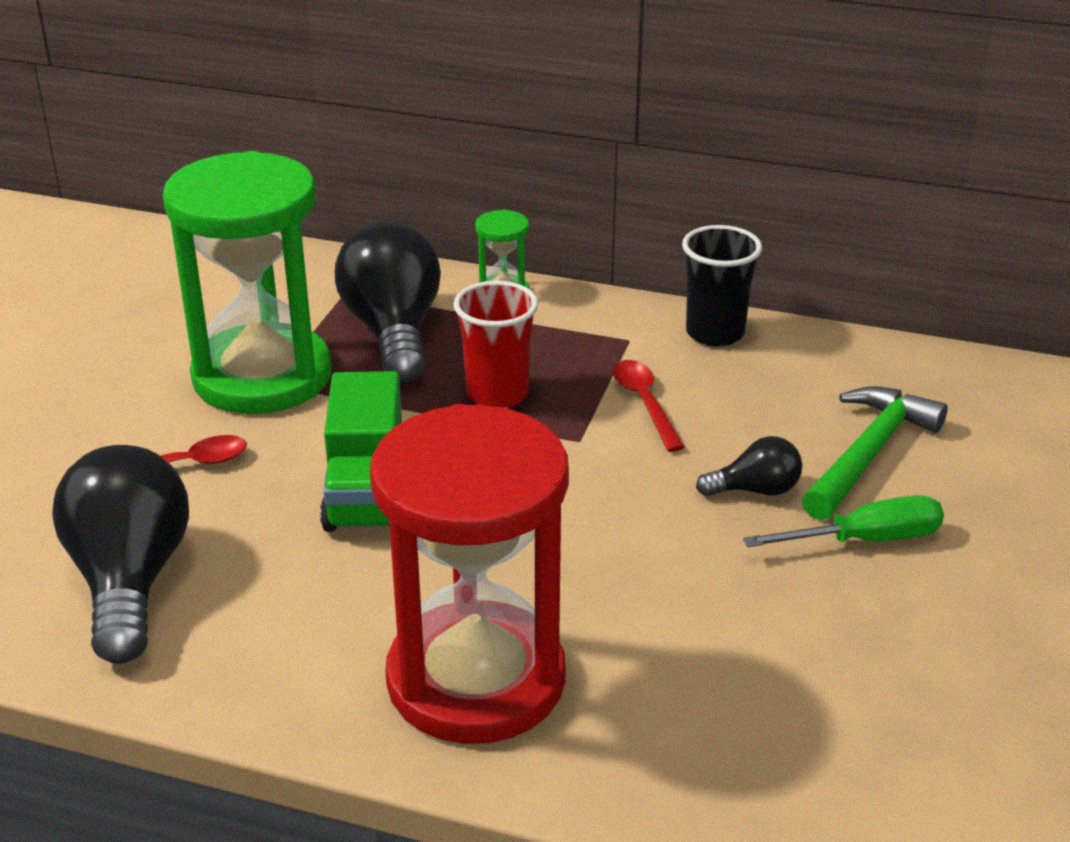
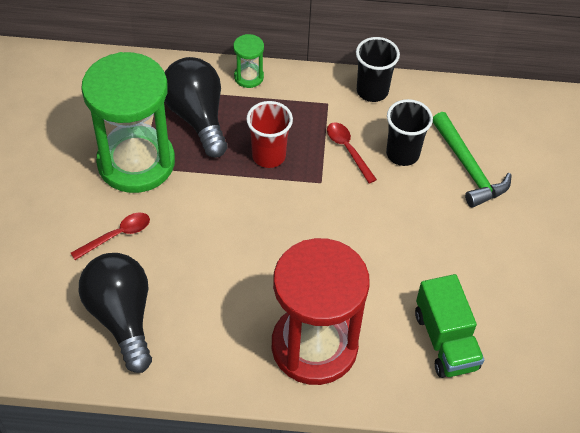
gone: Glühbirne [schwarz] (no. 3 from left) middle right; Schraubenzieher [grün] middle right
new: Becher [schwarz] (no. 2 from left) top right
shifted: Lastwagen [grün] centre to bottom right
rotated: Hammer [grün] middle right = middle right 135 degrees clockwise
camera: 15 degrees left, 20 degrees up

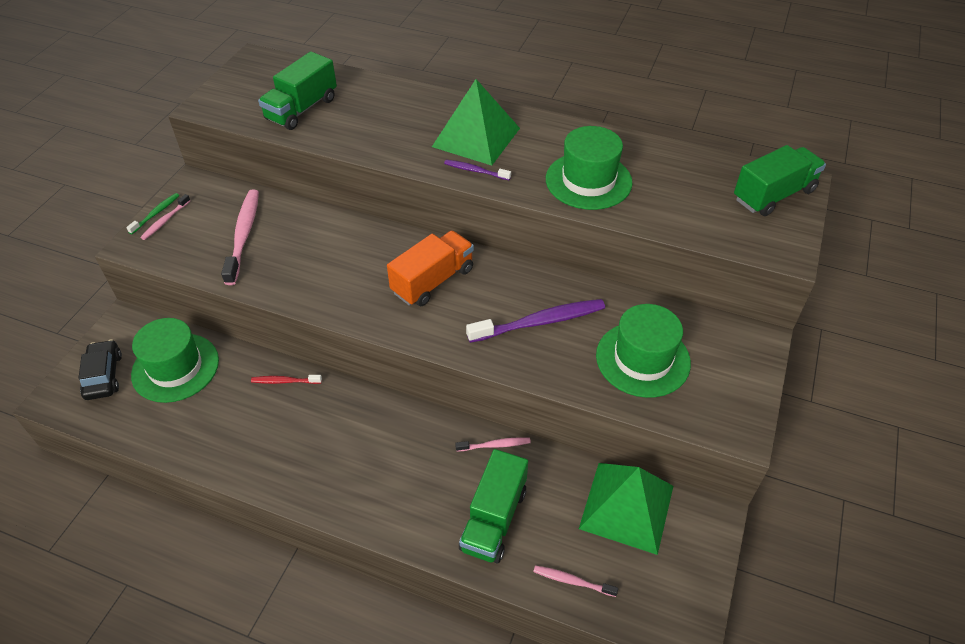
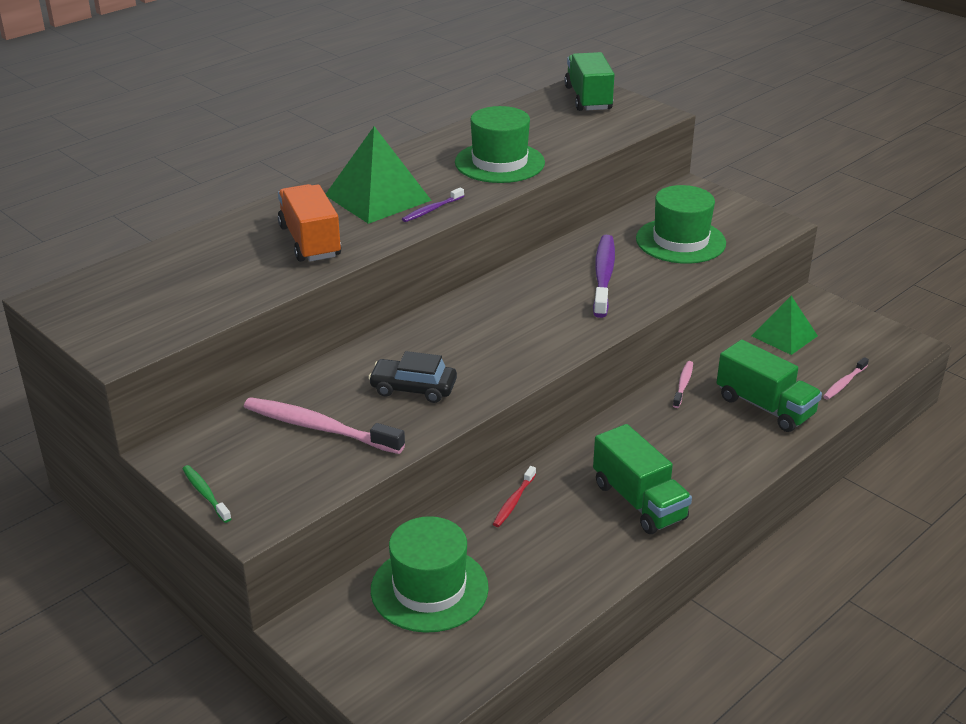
gone: Zahnbürste [rosa] (no. 1 from left) middle left
shifted: Lastwagen [orange] centre to top left; Auto [schwarz] middle left to centre; Lastwagen [grün] (no. 1 from left in the first image) top left to Lastwagen [grün] (no. 2 from left) centre
scaled: Pyramide [grün] (no. 2 from left) bottom centre = middle right x0.65
camera: 65 degrees left, 15 degrees down

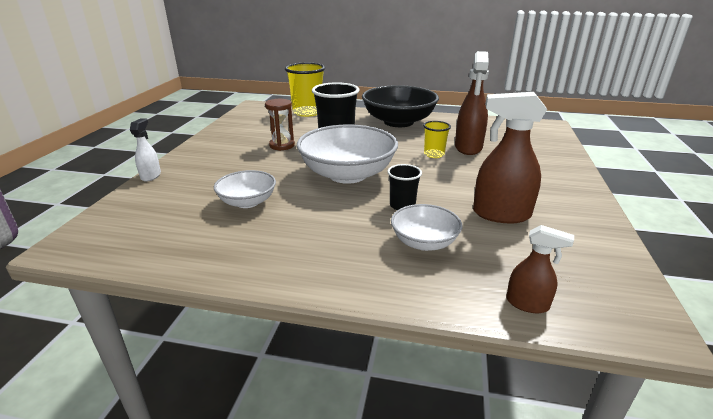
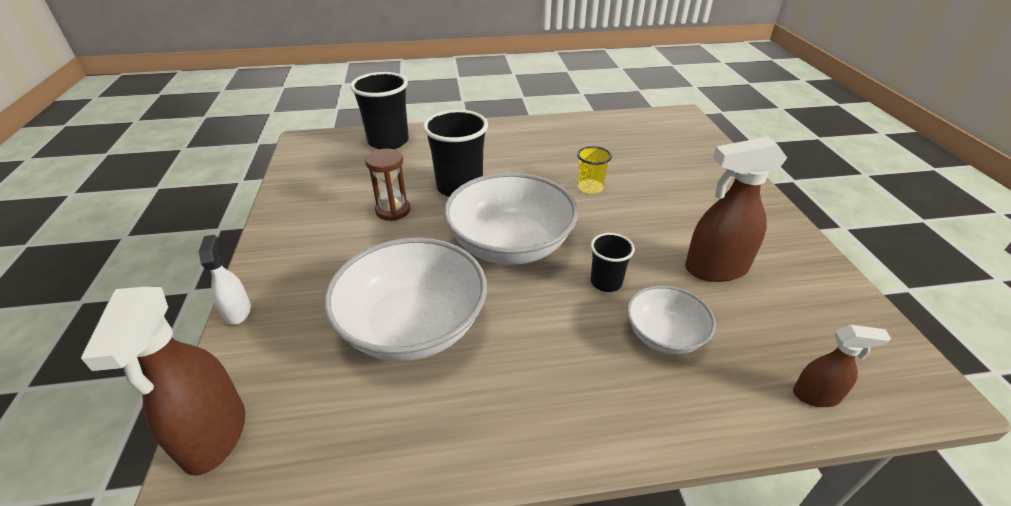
gone: Schüssel [schwarz] top centre
shifted: Sprühflasche [braun] (no. 1 from left) top centre to bottom left
repainted: Becher [gelb] (no. 1 from left) top centre to Becher [schwarz] (no. 1 from left) top centre
scaled: Schüssel [weiß] (no. 1 from left) centre = centre x1.84
camera: 20 degrees left, 10 degrees up

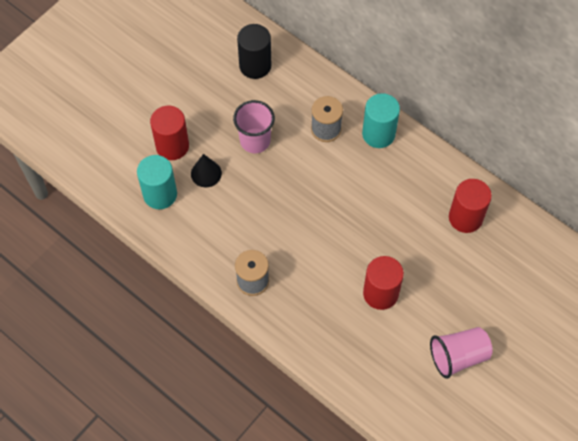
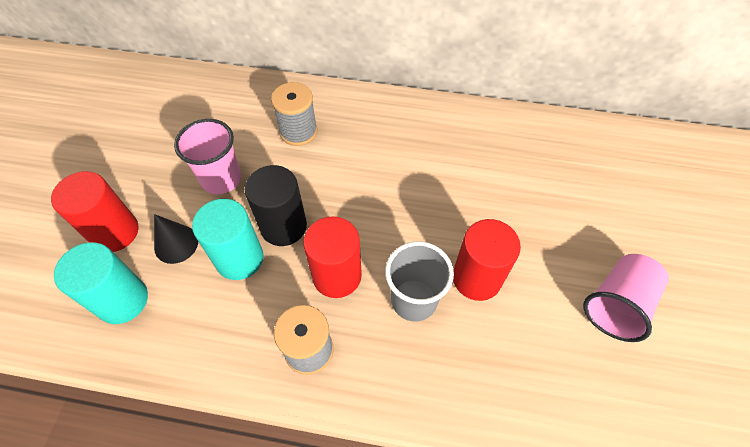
new: Becher [grau] centre
shifted: Vollzylinder [türkis] (no. 2 from left) top centre to middle left; Vollzylinder [schwarz] top centre to centre; Vollzylinder [rot] (no. 3 from left in the first image) middle right to Vollzylinder [rot] (no. 2 from left) centre
camera: 30 degrees left, 5 degrees down

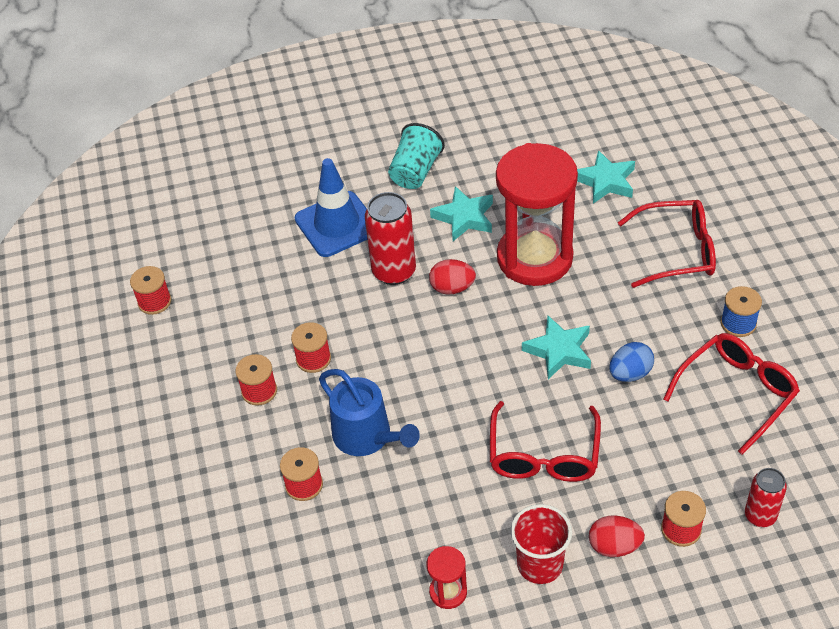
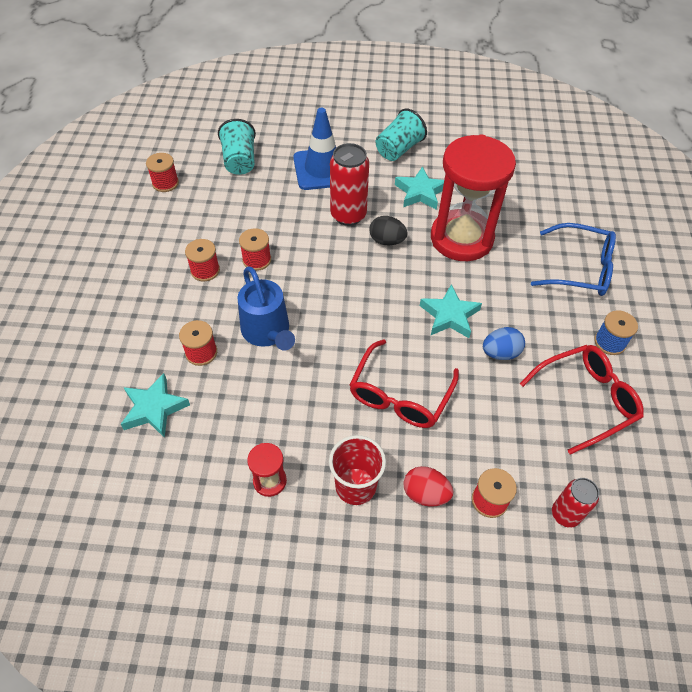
new: Becher [türkis] (no. 1 from left) top centre
shifted: Stern [türkis] (no. 3 from left in the first image) top right to Stern [türkis] (no. 1 from left) middle left
repainted: Ei [rot] (no. 1 from left) centre to Ei [schwarz] top centre; Brille [rot] (no. 2 from left) middle right to Brille [blau] middle right
camera: 15 degrees right, 5 degrees up

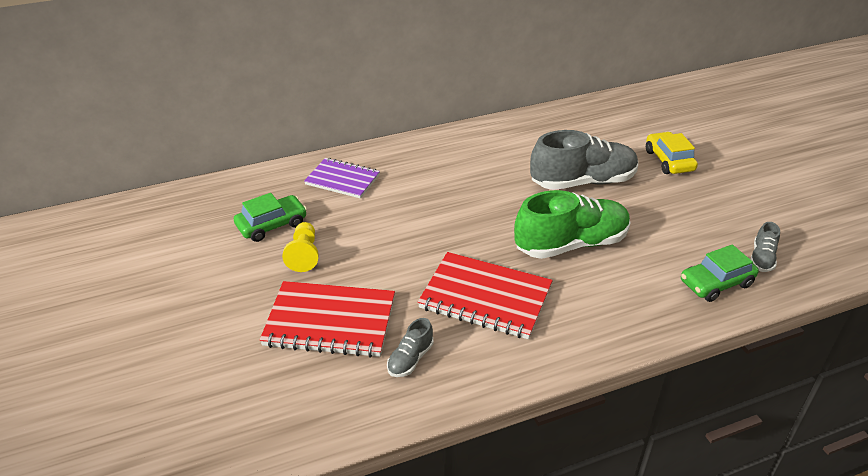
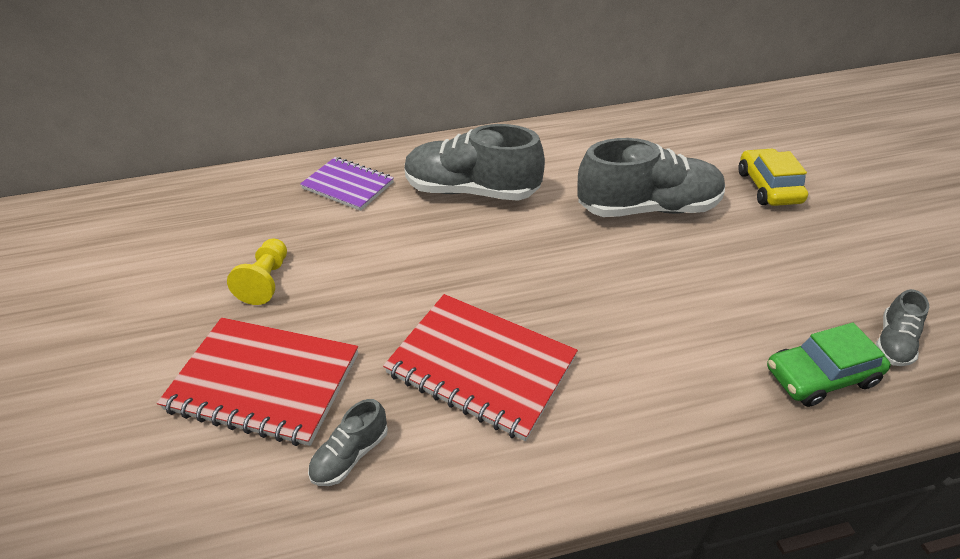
gone: Auto [grün] (no. 1 from left) middle left; Schuh [grün] centre
new: Schuh [grau] (no. 2 from left) top centre
camera: 10 degrees right, 5 degrees up

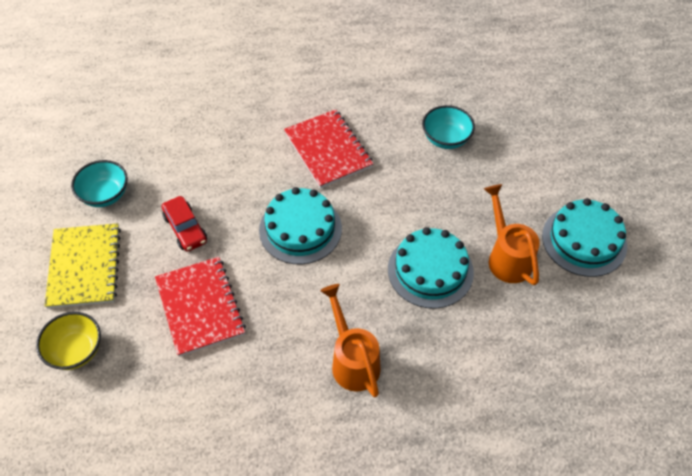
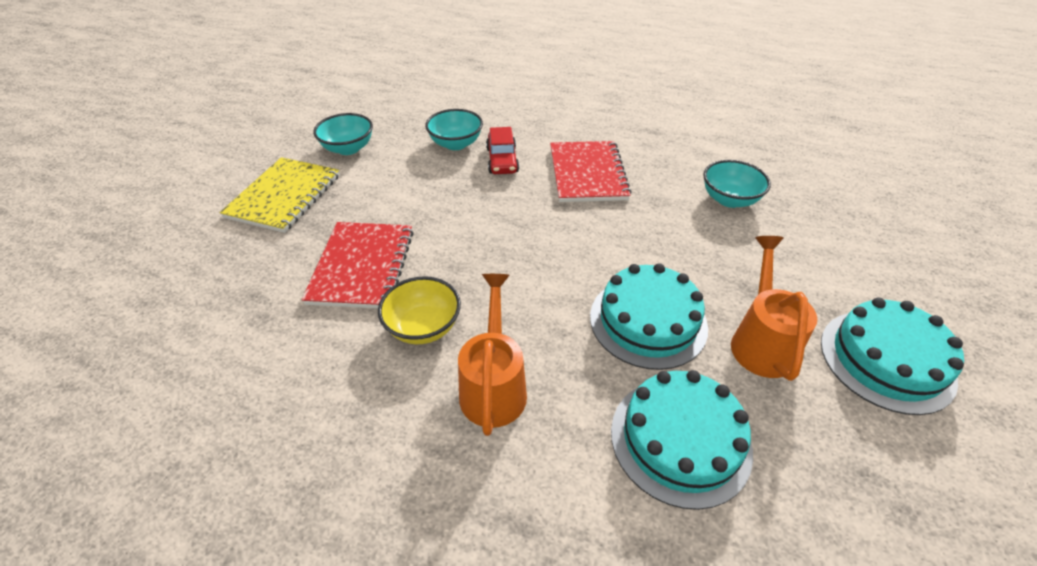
new: Schüssel [türkis] (no. 2 from left) top centre
shifted: Schüssel [gelb] bottom left to centre; Auto [rot] middle left to top centre; Kuchen [türkis] (no. 1 from left in the first image) centre to Kuchen [türkis] (no. 2 from left) bottom centre
camera: 25 degrees right, 10 degrees down

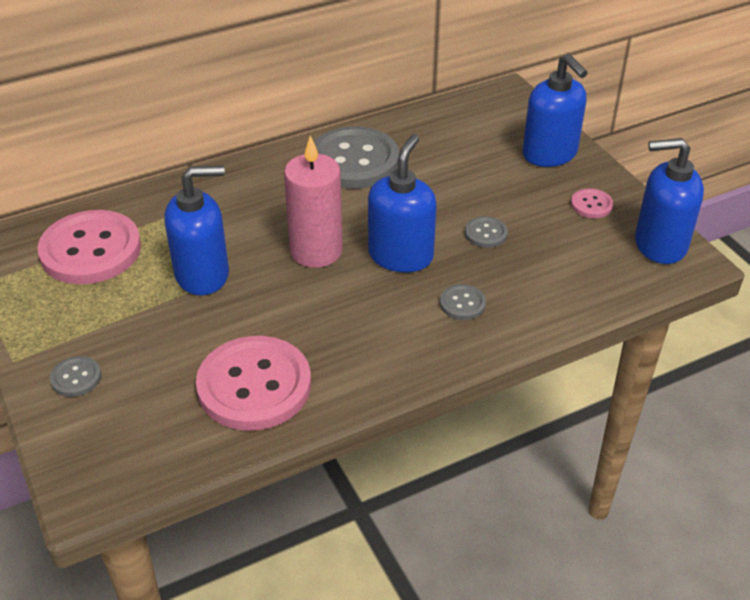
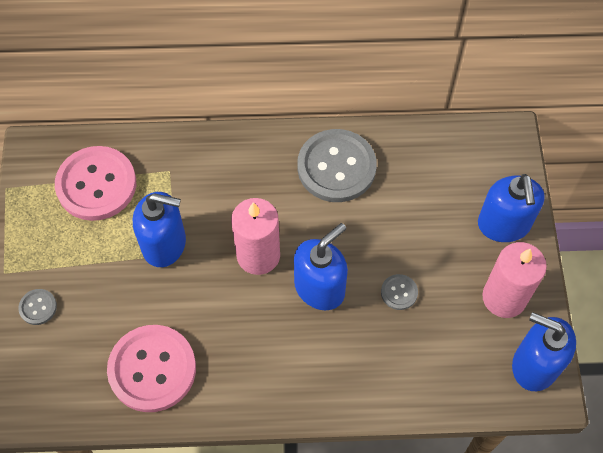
gone: Knopf [grau] (no. 3 from left) centre
swapped: Knopf [rosa] (no. 3 from left) middle right to Kerze [rosa] (no. 2 from left) middle right
camera: 25 degrees right, 20 degrees up

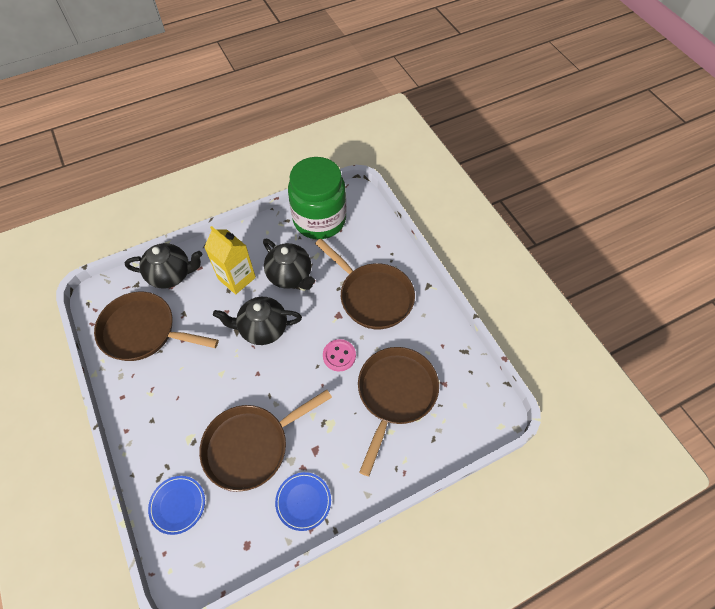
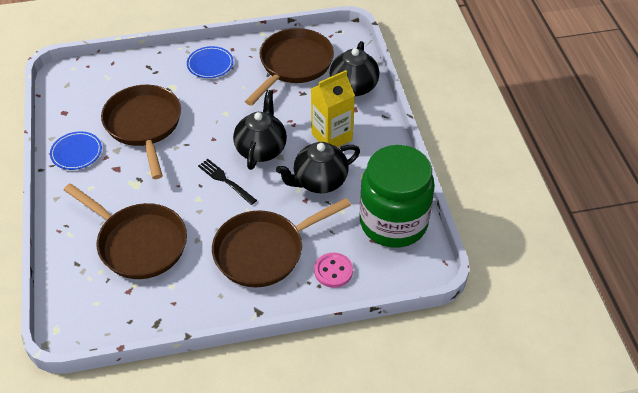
new: Gabel [schwarz] centre
shifted: Teller [blau] (no. 1 from left in the first image) bottom left to Teller [blau] (no. 2 from left) top left; Knopf [rosa] centre to bottom centre
camera: 105 degrees right, 10 degrees down

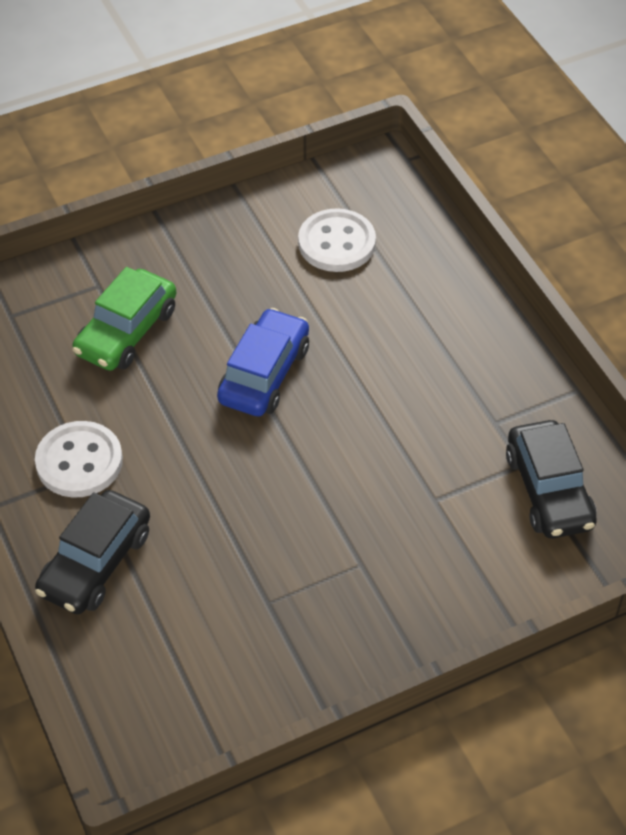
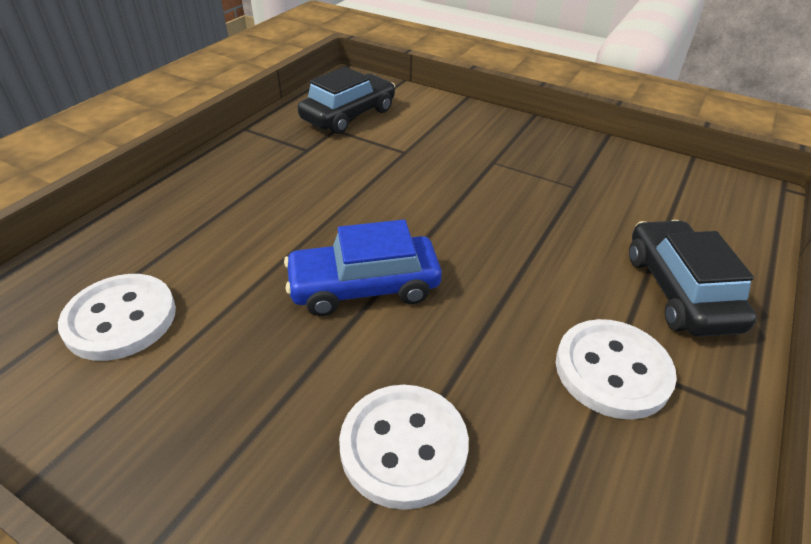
swapped: Auto [grün] middle left to Knopf [weiß] (no. 2 from left) bottom centre
rotated: Auto [schwarz] (no. 1 from left in the first image) middle left = middle right 90 degrees counterclockwise
camera: 125 degrees left, 10 degrees down

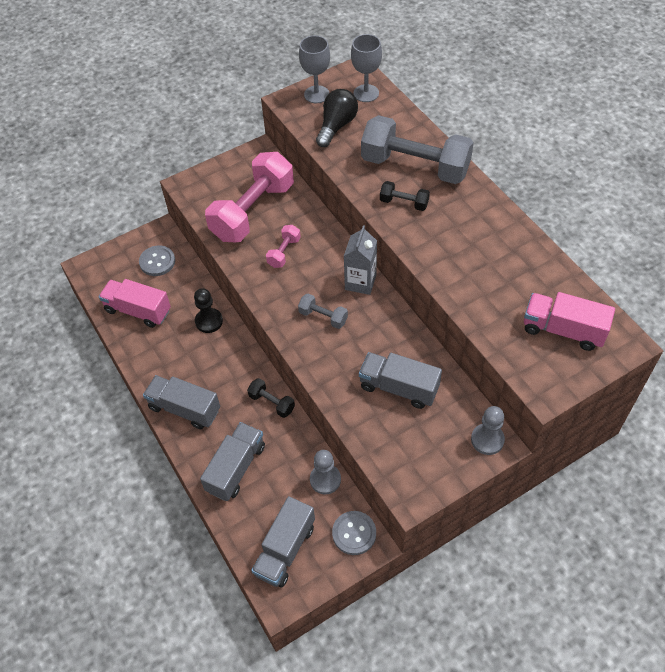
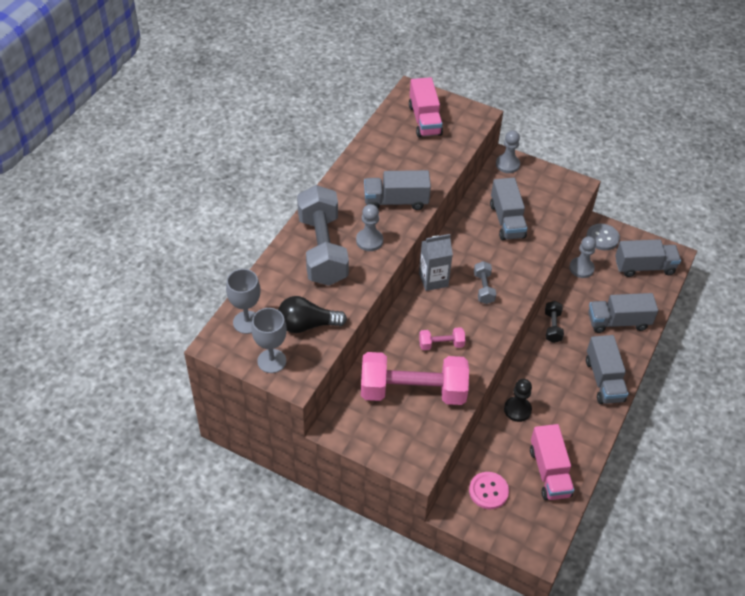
new: Lastwagen [grau] (no. 1 from left) top centre
swapped: Hantel [schwarz] (no. 2 from left) top centre to Bauer [grau] (no. 1 from left) centre
repainted: Knopf [grau] (no. 1 from left) middle left to Knopf [rosa] bottom centre
camera: 125 degrees left, 5 degrees down

